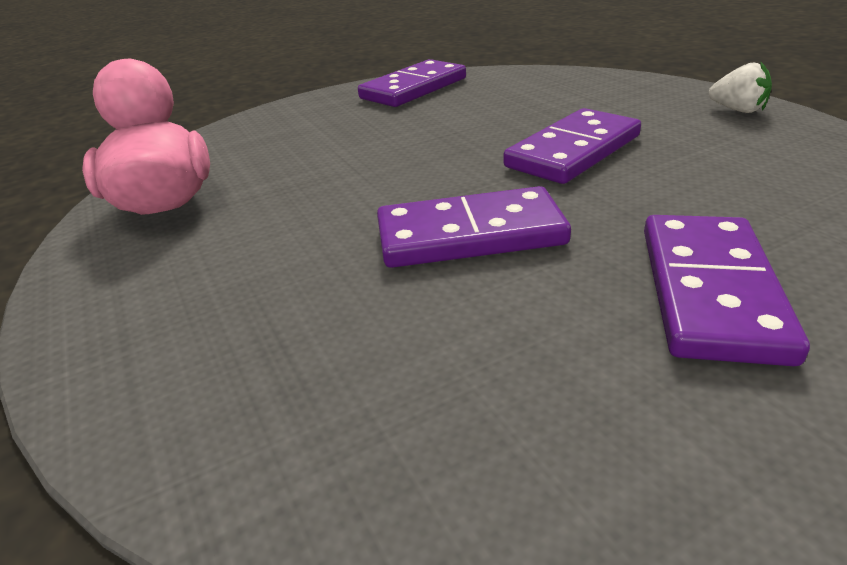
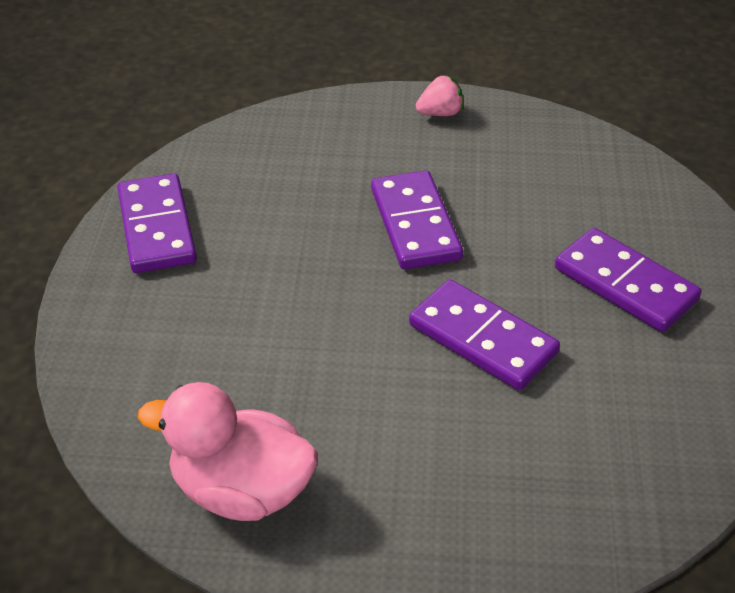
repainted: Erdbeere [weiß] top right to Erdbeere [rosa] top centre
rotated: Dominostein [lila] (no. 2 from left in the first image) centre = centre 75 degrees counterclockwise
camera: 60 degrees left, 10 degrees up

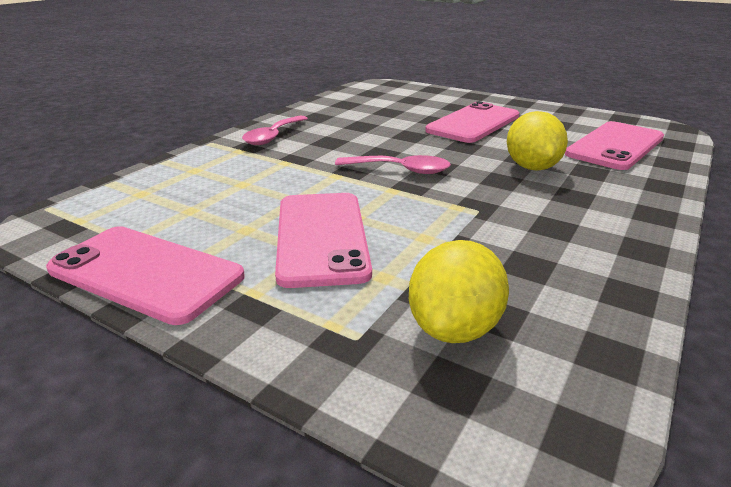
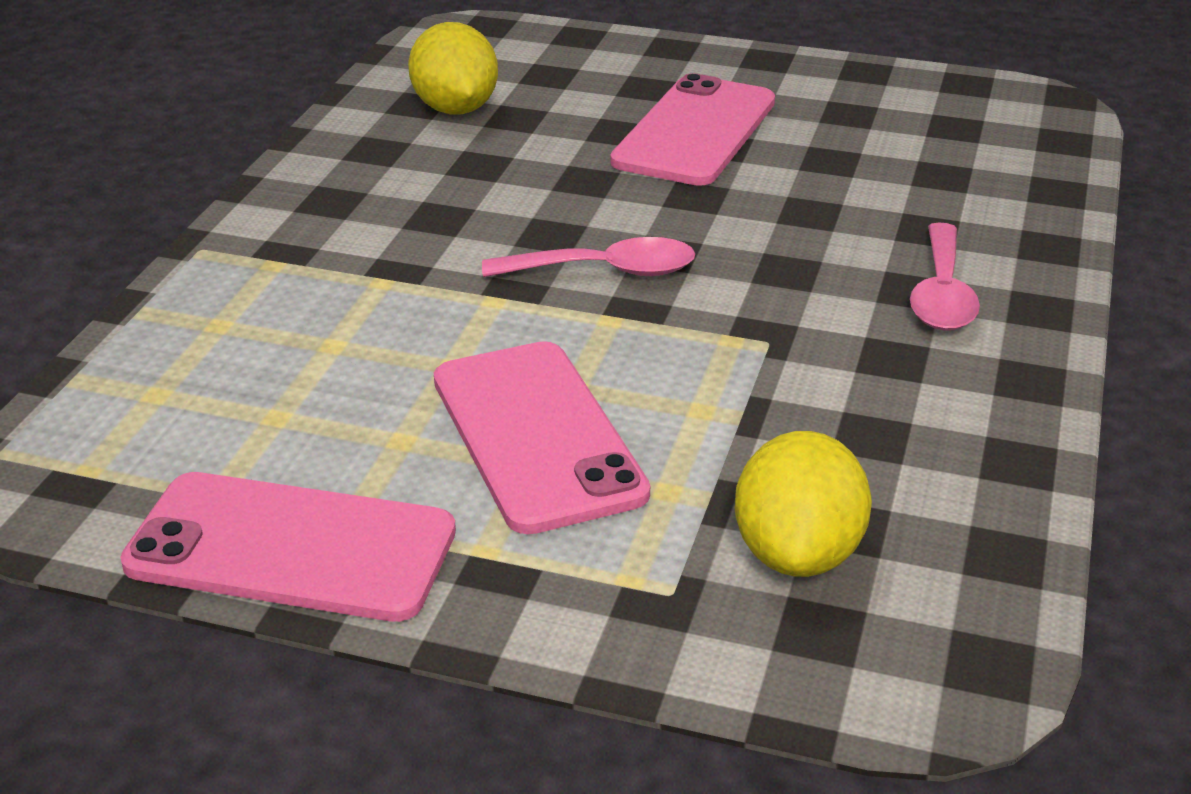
gone: Handy [rosa] (no. 4 from left) top right
shifted: Zitrone [gelb] (no. 2 from left in the first image) top right to Zitrone [gelb] (no. 1 from left) top centre; Löffel [rosa] (no. 1 from left in the first image) top centre to Löffel [rosa] (no. 2 from left) middle right
camera: 15 degrees left, 5 degrees up

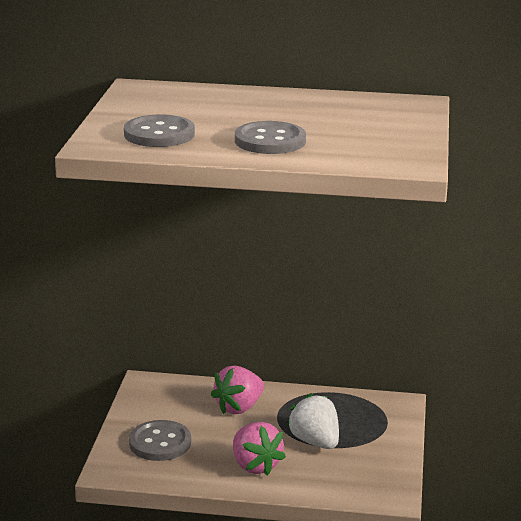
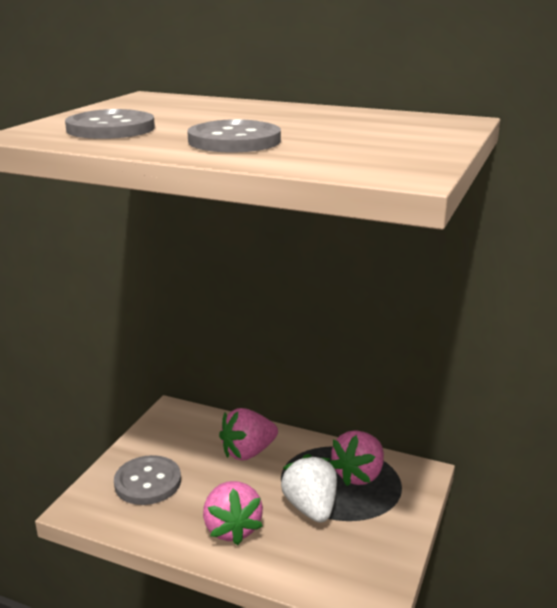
new: Erdbeere [rosa] (no. 3 from left) bottom centre
camera: 15 degrees right, 0 degrees up

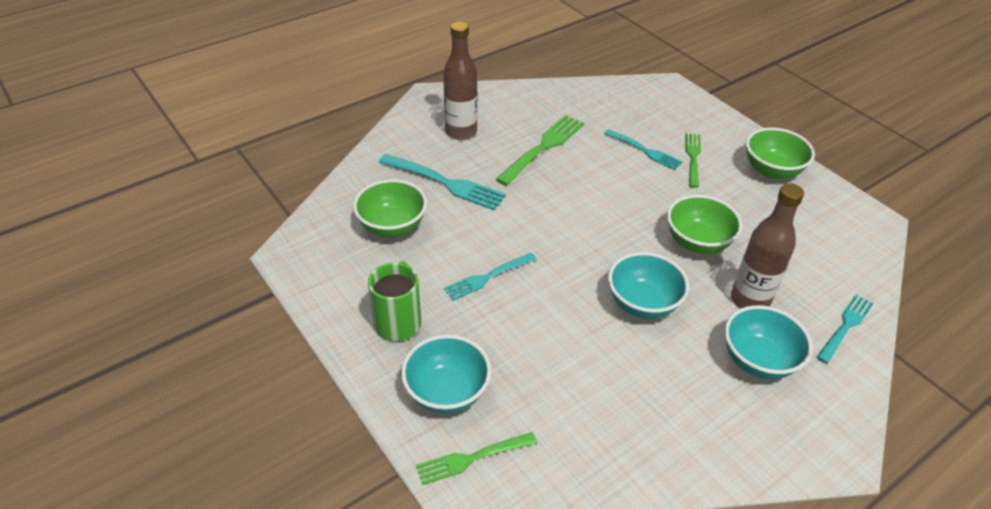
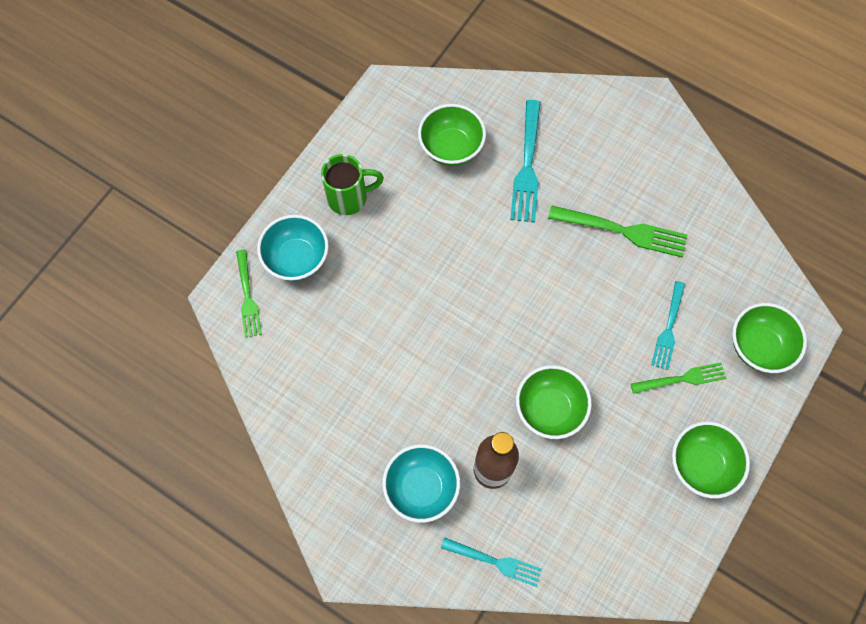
gone: Flasche [braun] (no. 1 from left) top centre; Gabel [türkis] (no. 2 from left) centre; Schüssel [türkis] (no. 2 from left) centre
new: Schüssel [grün] (no. 4 from left) middle right
rotated: Gabel [grün] (no. 1 from left) bottom centre = middle left 150 degrees counterclockwise
camera: 70 degrees right, 25 degrees up

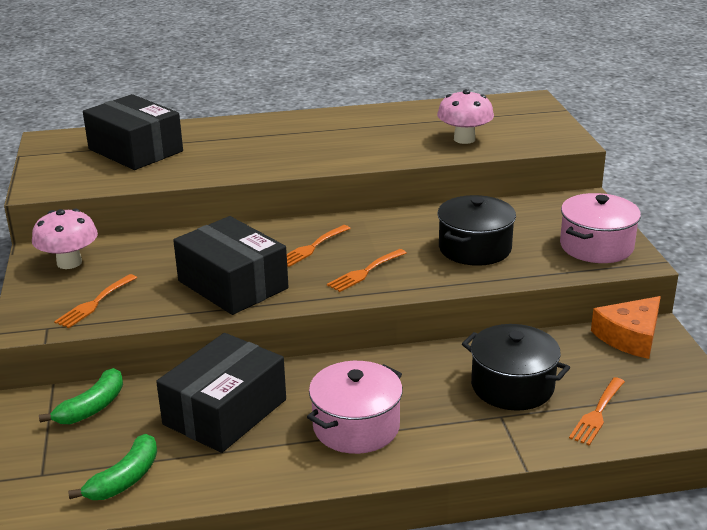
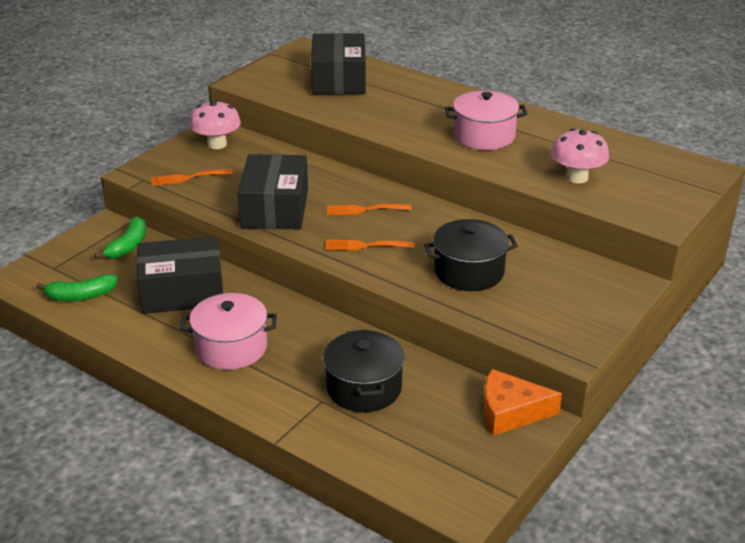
gone: Gabel [orange] (no. 4 from left) bottom right
shifted: Kochtopf [rosa] (no. 2 from left) middle right to top centre
rotated: Banane [grün] (no. 1 from left in the first image) bottom left = middle left 60 degrees counterclockwise
camera: 45 degrees right, 5 degrees up

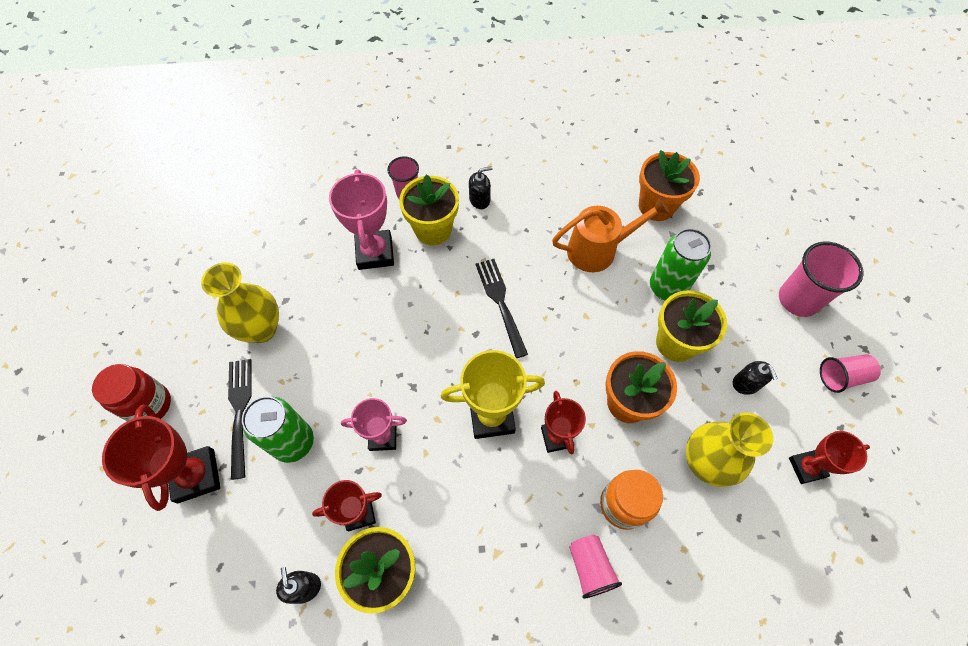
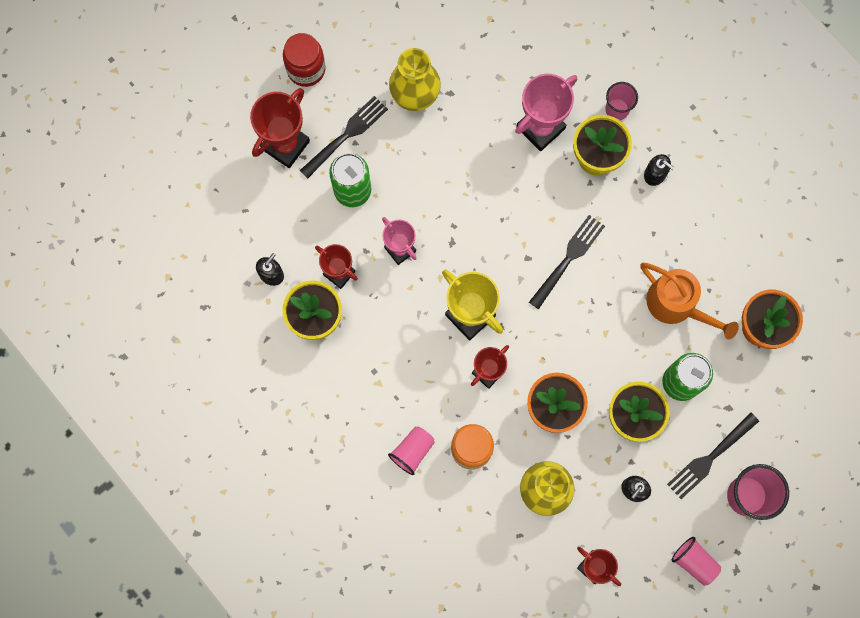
new: Gabel [schwarz] (no. 3 from left) bottom right
camera: 55 degrees right, 15 degrees up

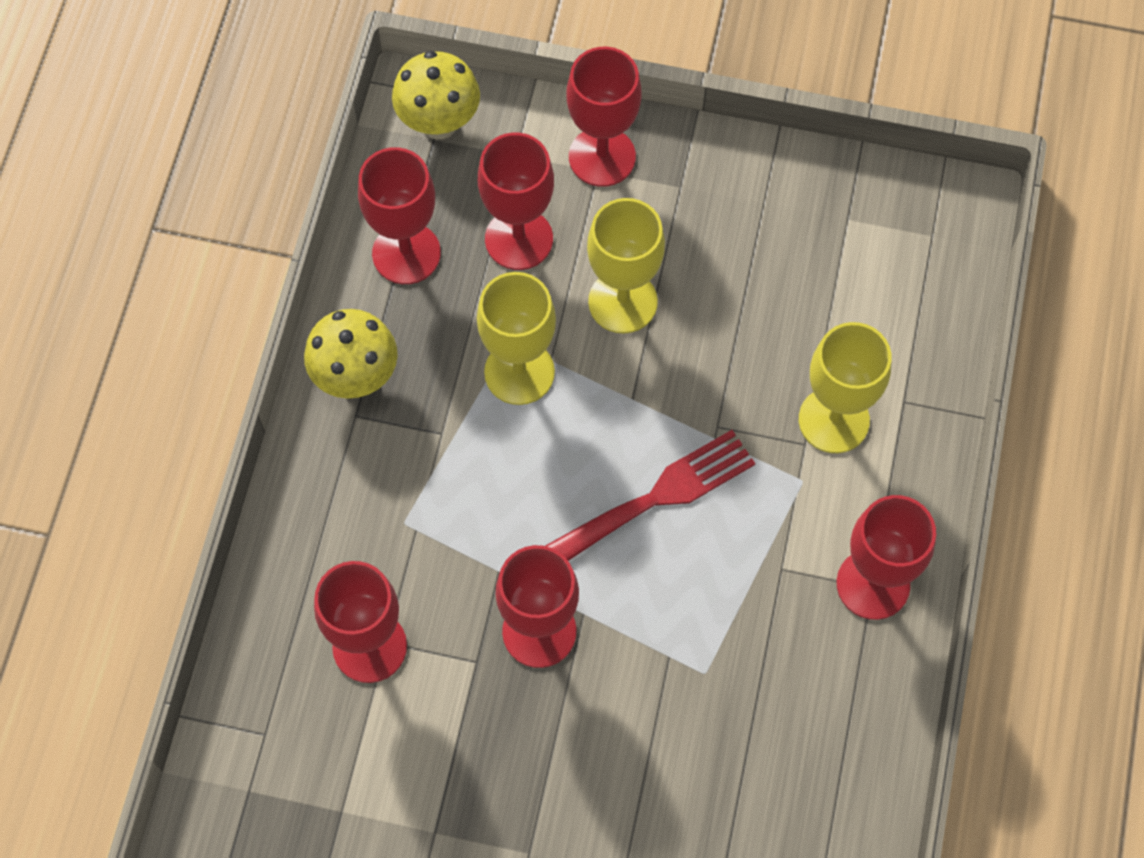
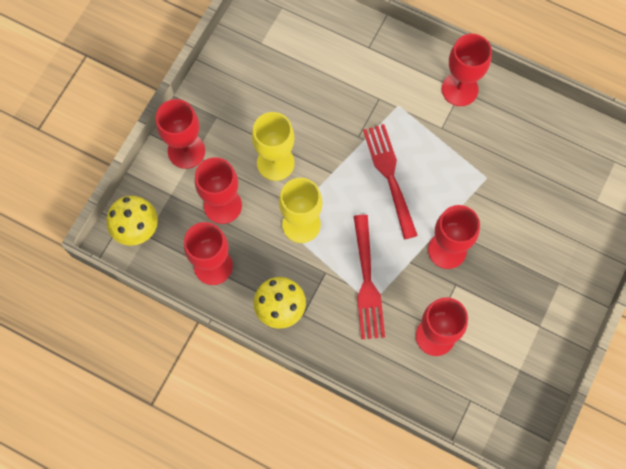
gone: Kelch [gelb] (no. 3 from left) middle right
new: Gabel [rot] (no. 1 from left) centre
camera: 75 degrees left, 5 degrees up

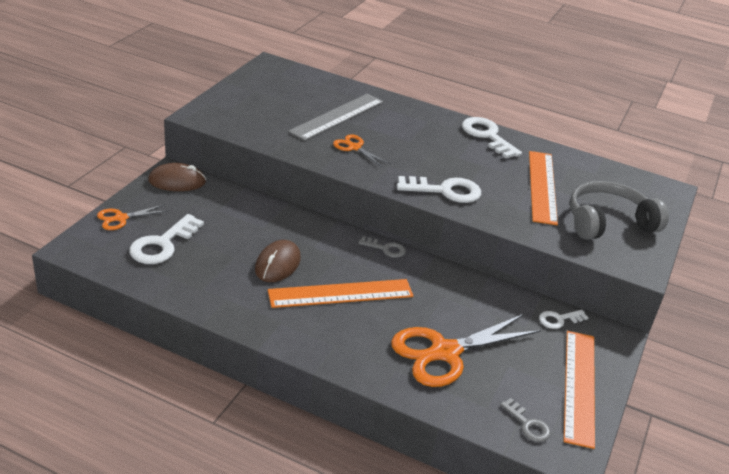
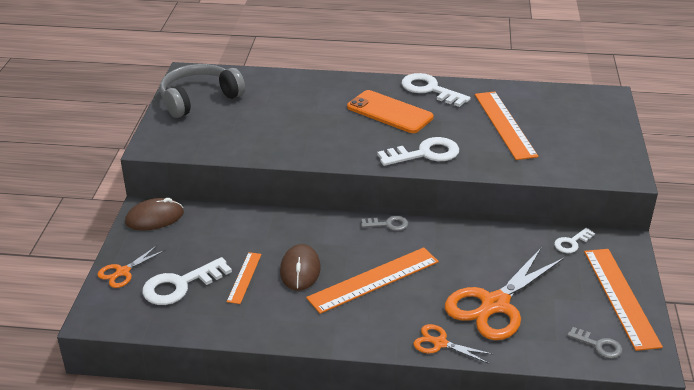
gone: Lineal [grau] top centre
new: Lineal [orange] (no. 1 from left) bottom centre; Handy [orange] top centre
shifted: Kopfhörer [grau] middle right to top left; Schere [orange] (no. 2 from left) top centre to bottom centre
rotated: Schlüssel [weiß] (no. 1 from left) middle left = bottom left 45 degrees clockwise
camera: 15 degrees left, 0 degrees up

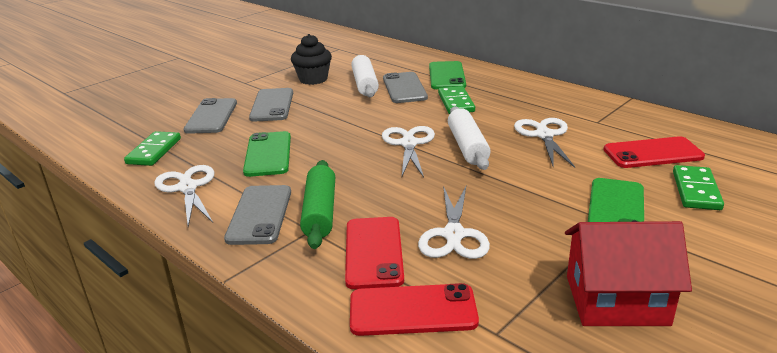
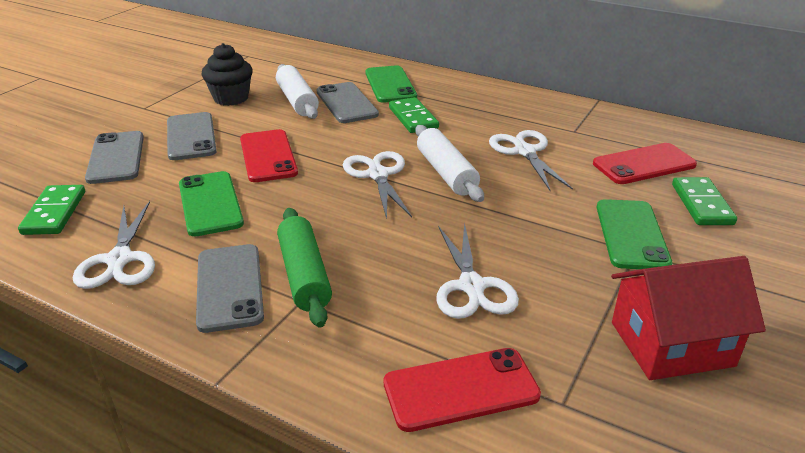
shifted: Handy [rot] (no. 1 from left) bottom centre to centre
rotated: Schere [weiß] (no. 1 from left) middle left = middle left 150 degrees counterclockwise
camera: 15 degrees left, 5 degrees up

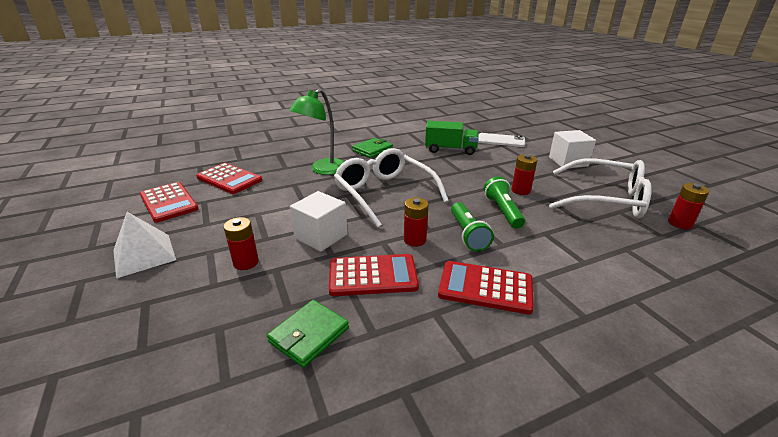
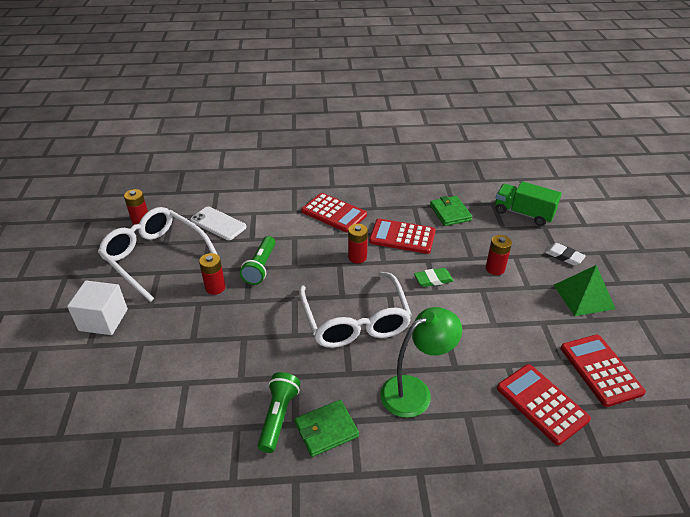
new: Radiergummi [weiß] middle right
shifted: Handy [weiß] top centre to middle left; Taschenlampe [grün] (no. 1 from left in the first image) centre to Taschenlampe [grün] (no. 2 from left) bottom centre; Lastwagen [grün] top centre to middle right
swapped: Kubus [weiß] (no. 1 from left) centre to Radiergummi [grün] centre
repainted: Pyramide [weiß] middle left to Pyramide [grün] middle right
rotated: Geldbörse [grün] (no. 1 from left in the first image) bottom centre = centre 75 degrees counterclockwise
camera: 160 degrees left, 10 degrees up

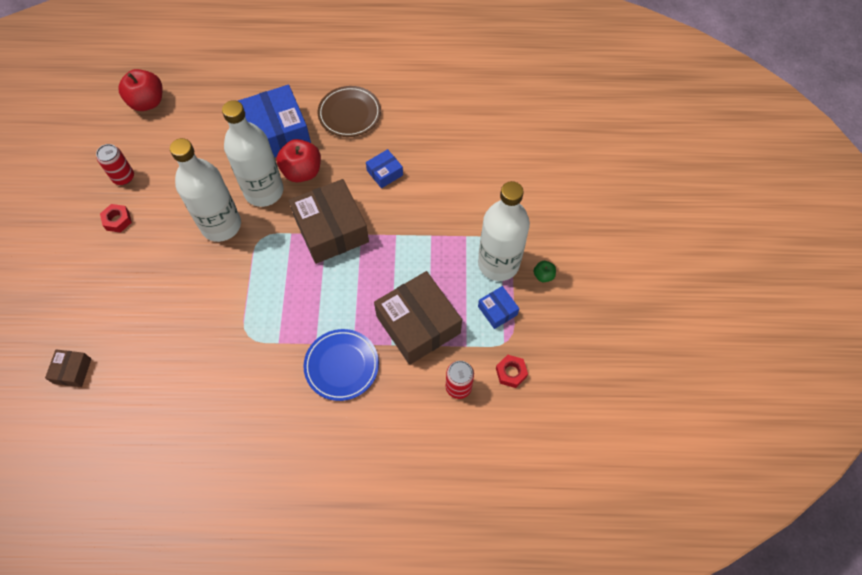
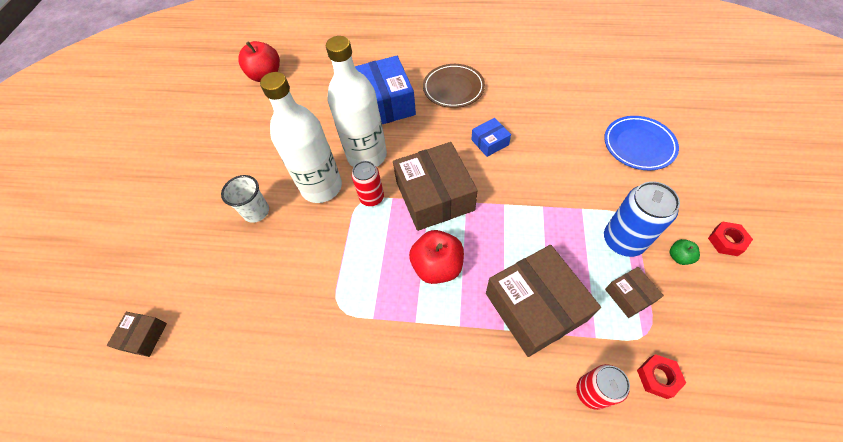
new: Becher [weiß] middle left
shifted: Dose [rot] (no. 1 from left) top left to centre; Apfel [rot] (no. 2 from left) top centre to centre; Teller [blau] centre to top right; Sechskantmutter [rot] (no. 1 from left in the first image) middle left to Sechskantmutter [rot] (no. 2 from left) middle right
swapped: Flasche [weiß] (no. 3 from left) centre to Dose [blau] middle right
repainted: Schachtel [blau] (no. 3 from left) centre to Schachtel [braun] (no. 4 from left) middle right
camera: 10 degrees right, 5 degrees down

